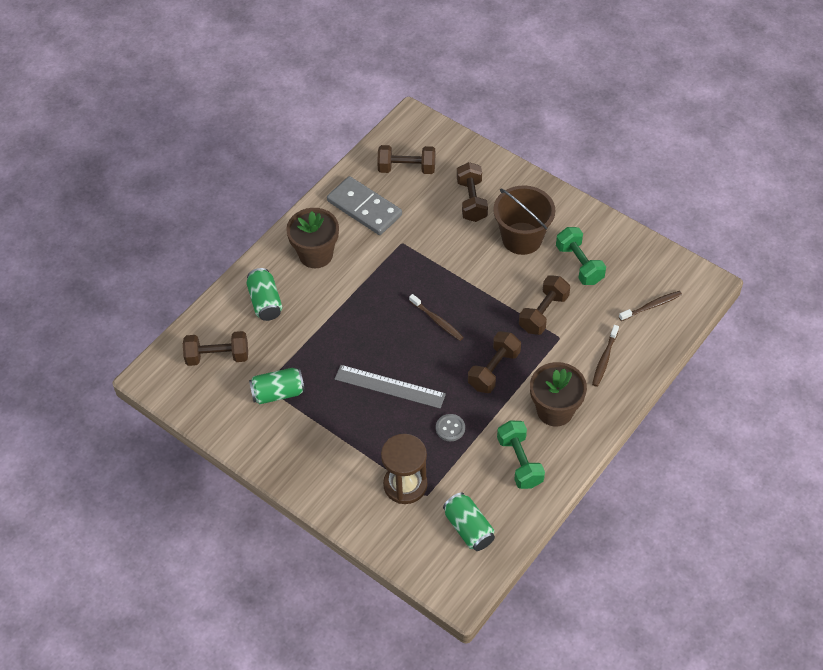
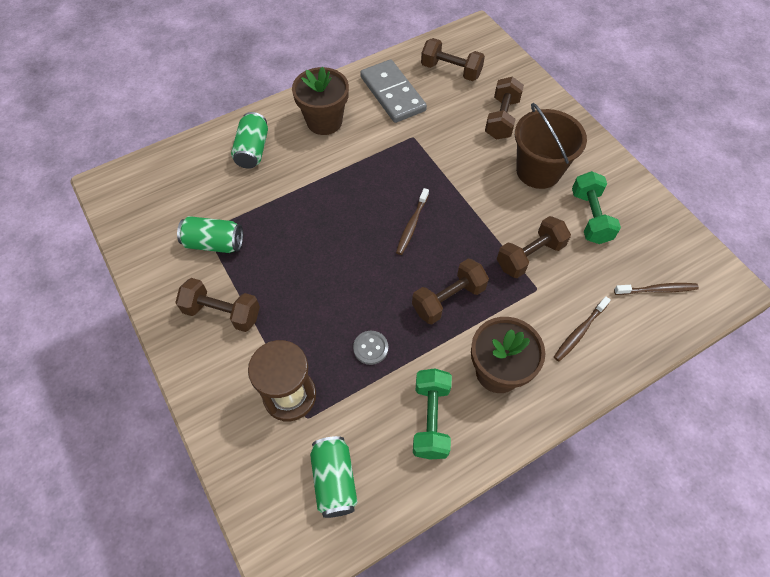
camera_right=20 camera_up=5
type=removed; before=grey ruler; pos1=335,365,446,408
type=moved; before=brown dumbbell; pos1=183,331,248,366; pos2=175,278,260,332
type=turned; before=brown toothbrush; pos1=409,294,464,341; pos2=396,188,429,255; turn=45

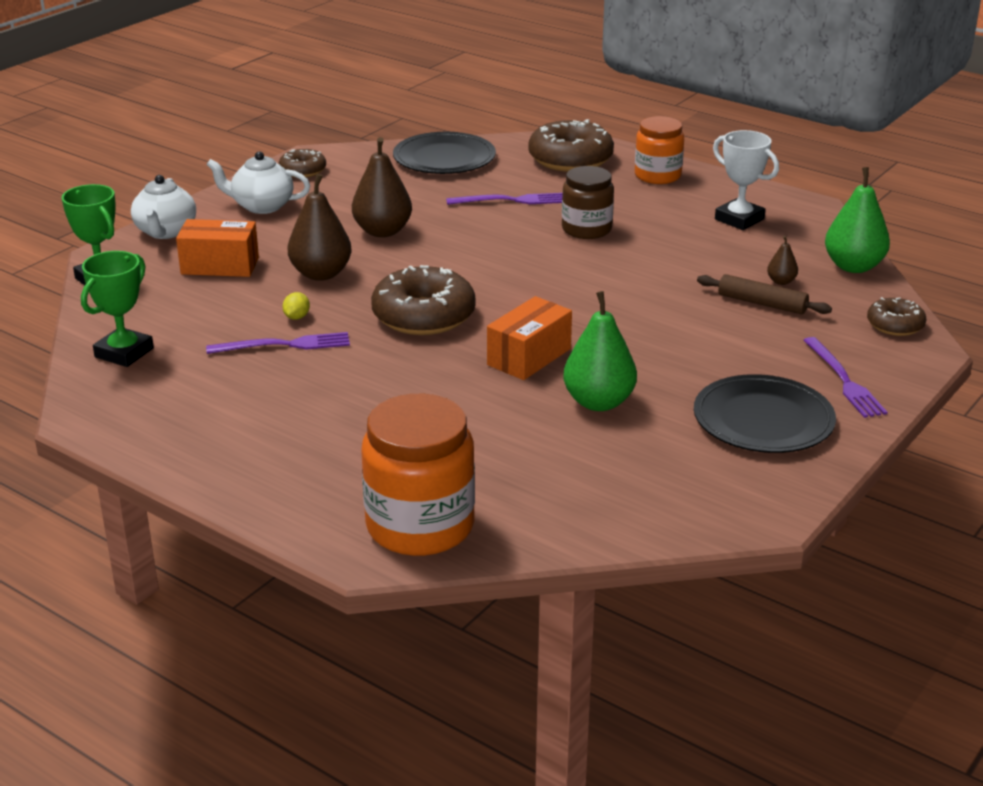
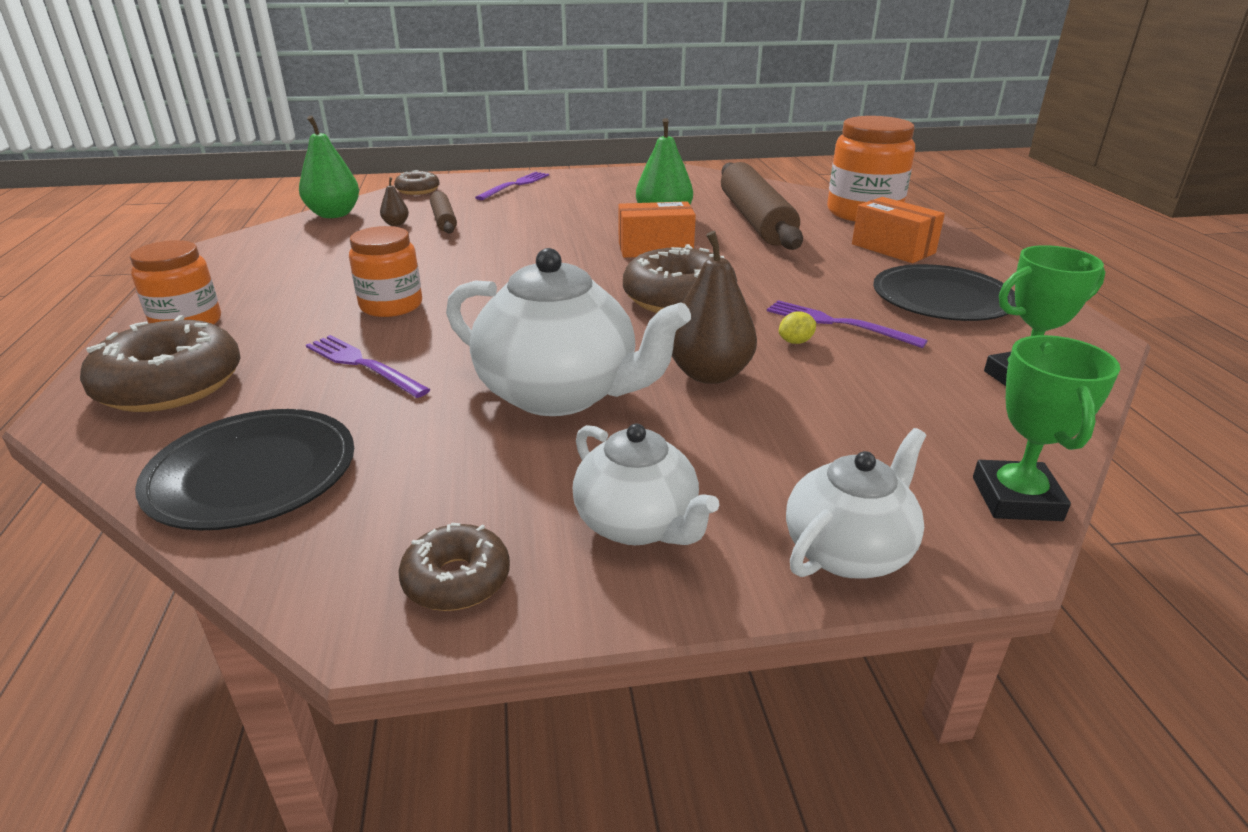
camera_right=-135 camera_up=0
type=removed; before=white trophy; pos1=713,130,779,230
type=added; after=brown rolling pin; pos2=721,162,803,250
type=moved; before=orange box; pos1=176,219,259,277; pos2=852,197,945,263
type=moved; before=black plate; pos1=694,374,836,453; pos2=873,264,1016,321
type=replaced; before=brown pear; after=white teapot; pos1=352,137,412,237; pos2=446,248,691,416
type=recoloured; before=brown jar; after=orange jar; pos1=562,166,614,239; pos2=349,226,422,317

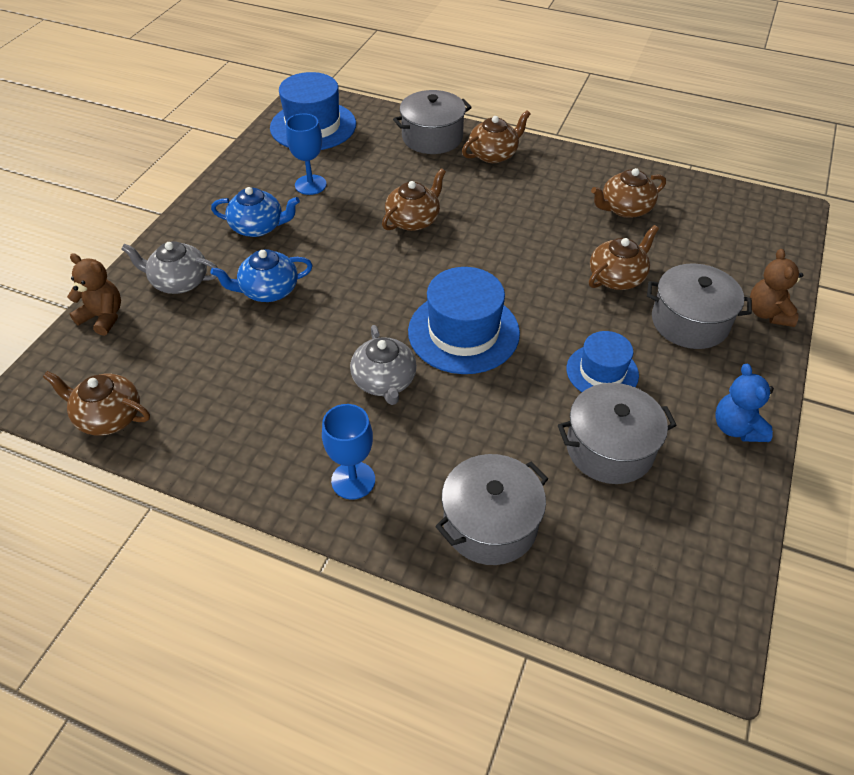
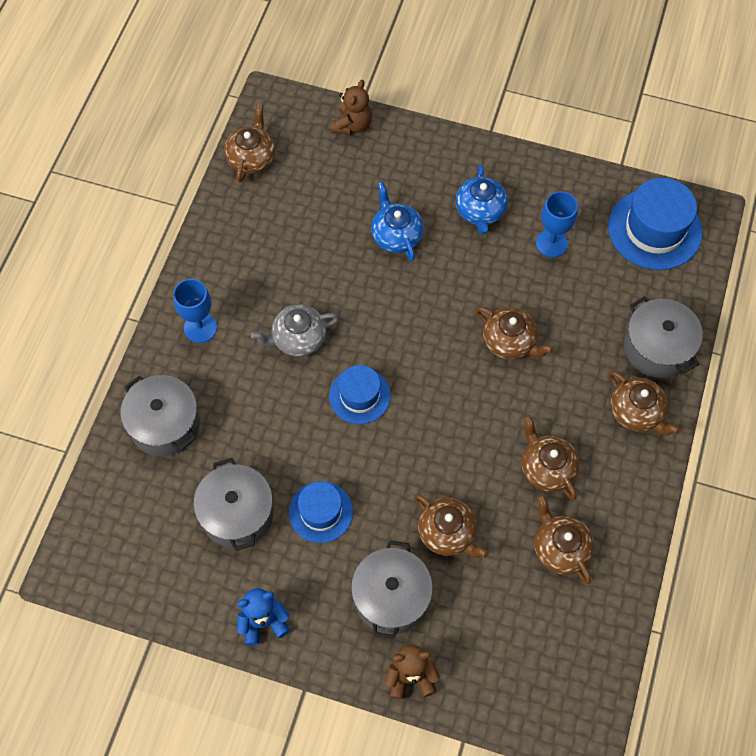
camera_right=85 camera_up=15
type=removed; before=grey teapot; pos1=121,242,218,294
type=added; after=brown teapot; pos2=522,415,580,500
type=resized; before=blue hat; pos1=408,267,520,374; pos2=329,365,391,424; scale=0.62

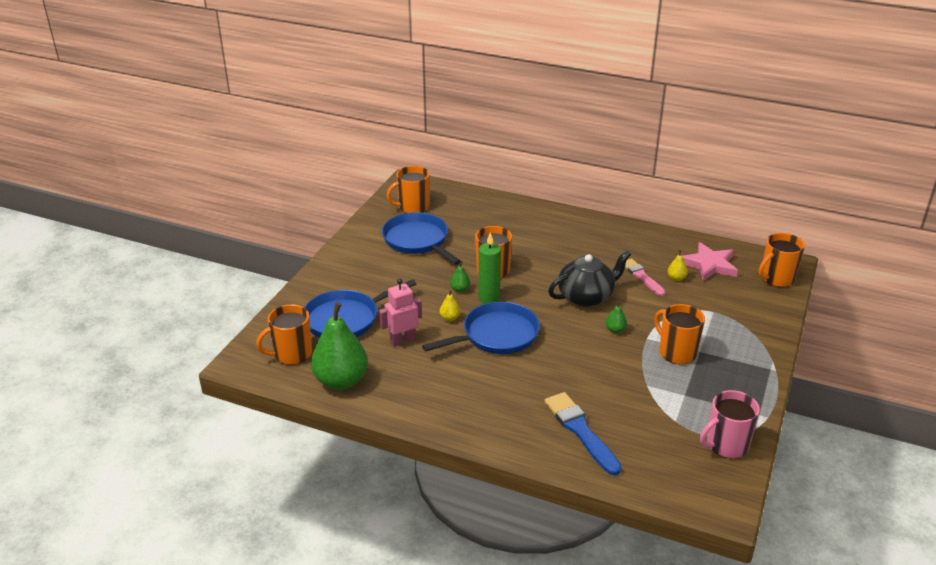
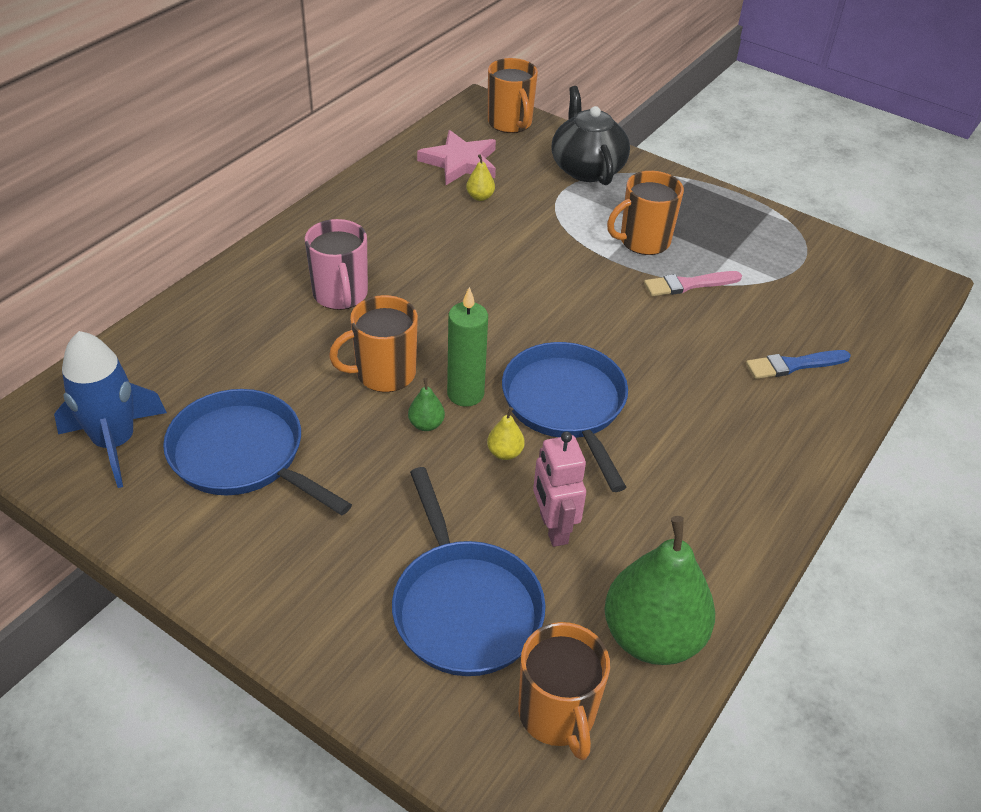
camera_right=-80 camera_up=10
type=removed; before=green pear; pos1=606,301,627,333
type=moved; before=black teapot; pos1=548,250,631,307; pos2=552,86,630,185
type=moved; before=pink brush; pos1=625,258,666,296; pos2=644,271,742,296
type=moved; before=pink mug; pos1=700,390,760,458; pos2=305,219,368,310
type=replaced; before=orange mug; after=blue rocket; pos1=387,166,430,213; pos2=54,331,167,488
type=turned; before=blue pan; pos1=382,212,461,265; pos2=163,389,352,515; turn=60
type=resized; before=blue brush; pos1=544,392,622,475; pos2=746,350,851,379; scale=0.66

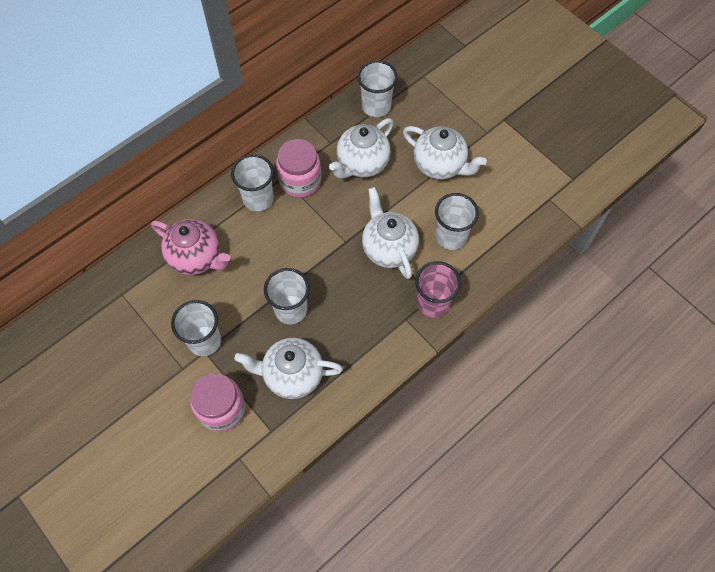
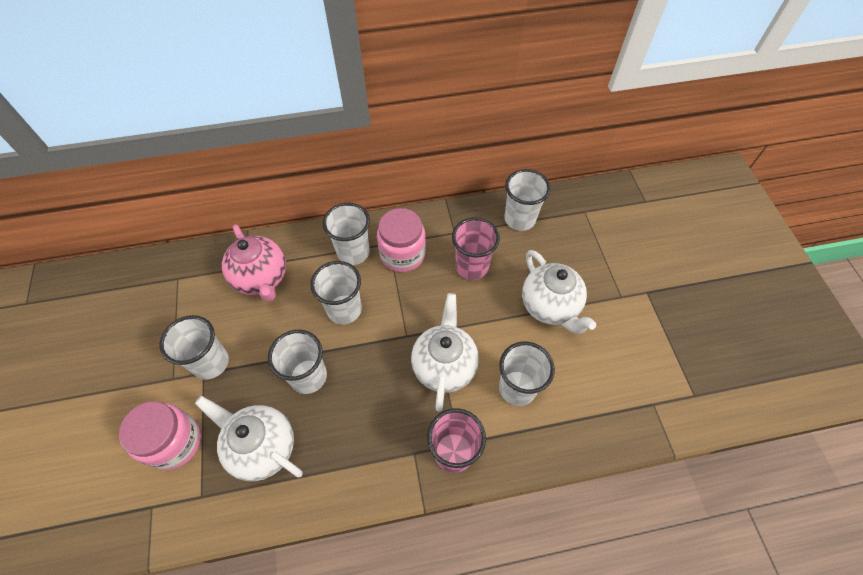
camera_right=30 camera_up=-5
type=added; after=white cup; pos2=310,261,362,325
type=replaced; before=white teapot; after=pink cup; pos1=329,118,394,179; pos2=452,217,500,280

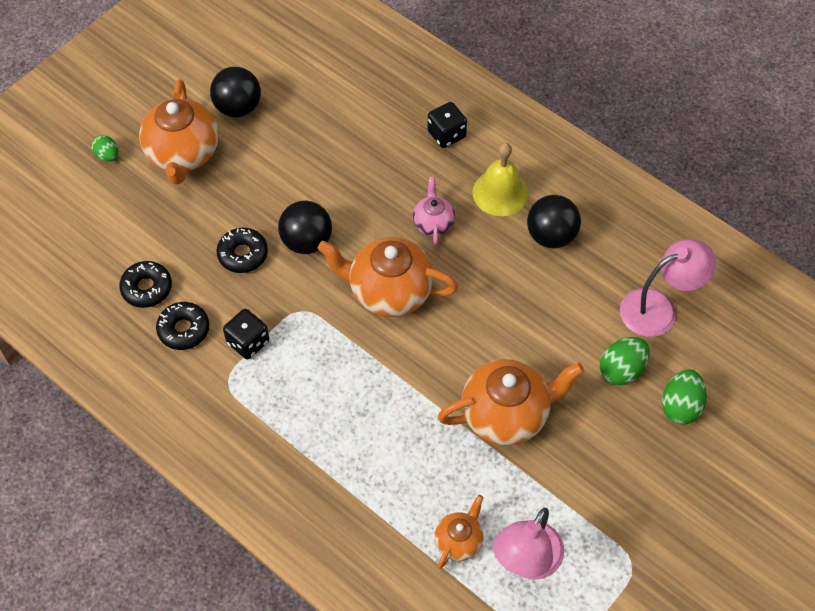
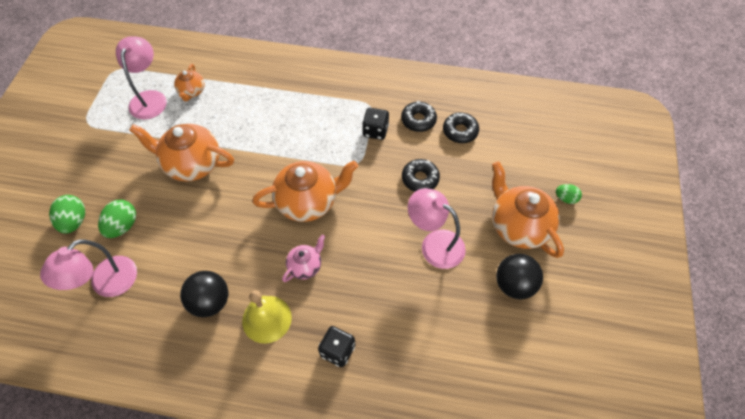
camera_right=150 camera_up=0
type=removed; before=black ball; pos1=278,201,332,254
type=added; after=pink lamp; pos2=408,188,466,269
type=turned; before=pink teapot; pos1=413,177,455,245; pos2=282,235,325,282; turn=-105
type=turned; before=orange teapot; pos1=438,359,584,446; pos2=129,124,234,182; turn=60

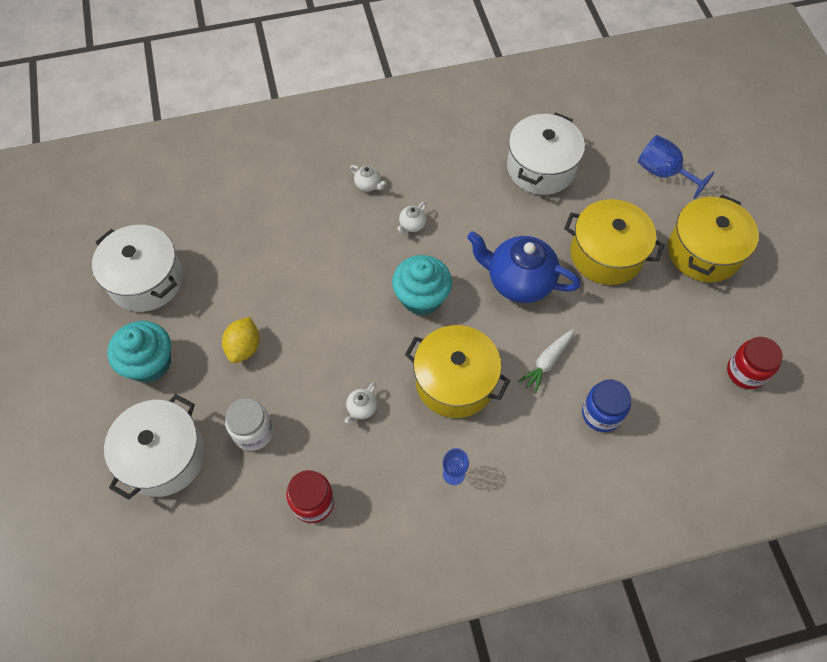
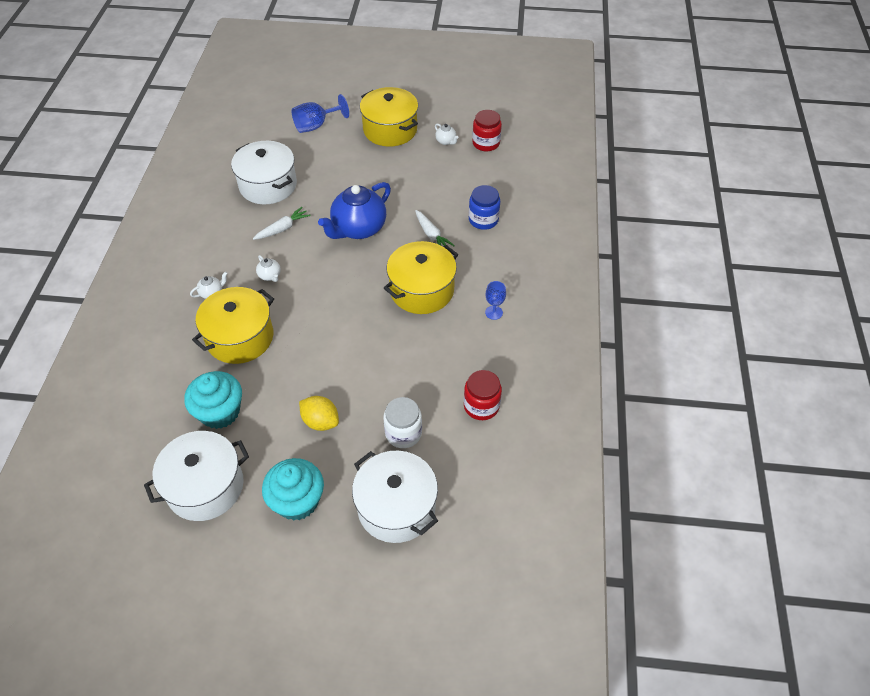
camera_right=-70 camera_up=-10
type=added; after=white carrot; pos2=253,207,311,240
type=moved; before=white teapot; pos1=345,382,377,423; pos2=435,124,459,145
type=moved; before=turquoise cupcake; pos1=392,255,452,315; pos2=184,371,242,429
type=moved; before=yellow pot; pos1=564,199,665,285; pos2=192,287,274,364

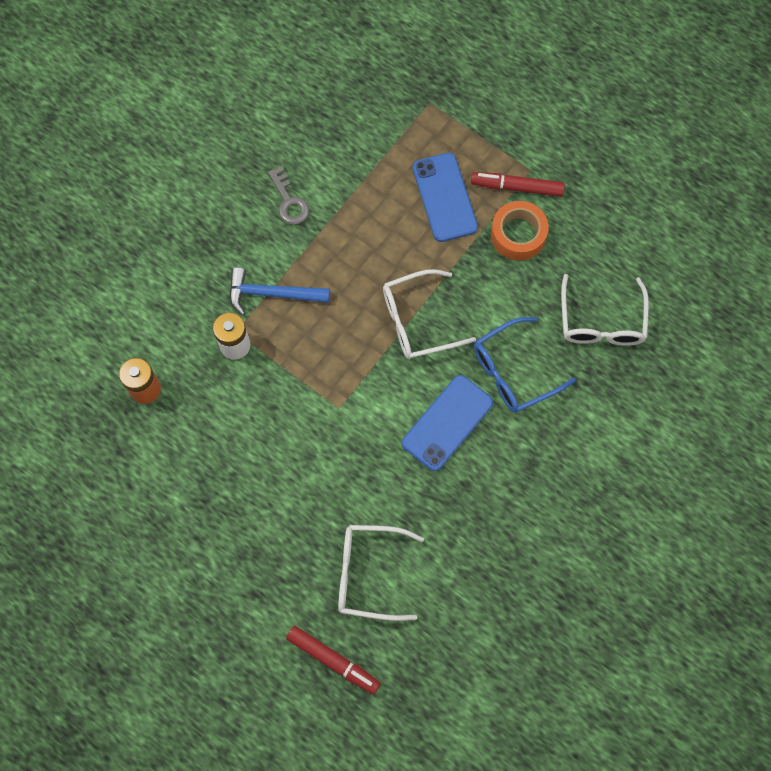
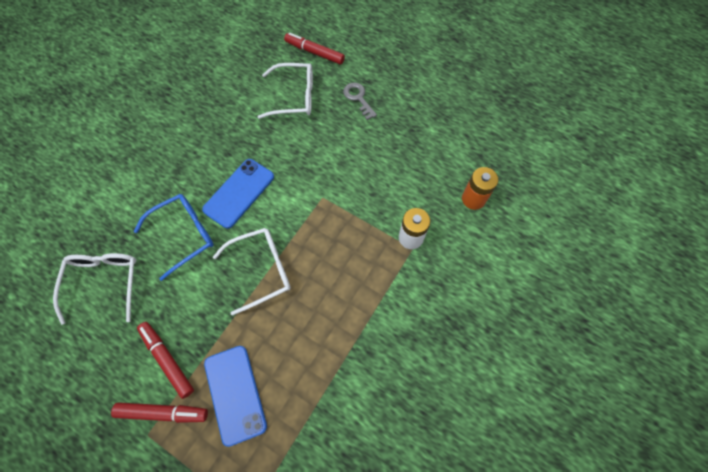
camera_right=175 camera_up=-5
type=removed; before=blue hammer; pos1=229,267,330,315
type=moved; before=grey key; pos1=269,166,309,224; pos2=343,83,377,120
type=replaced; before=orange tape; after=red marker; pos1=491,201,549,261; pos2=137,322,194,399

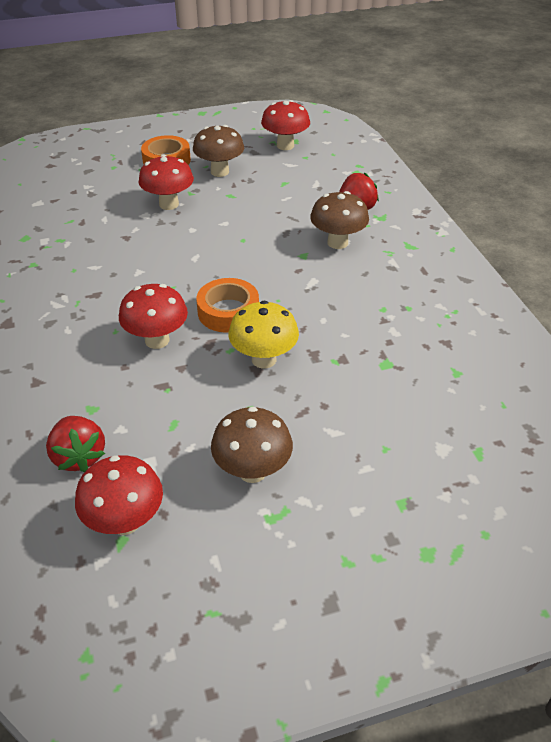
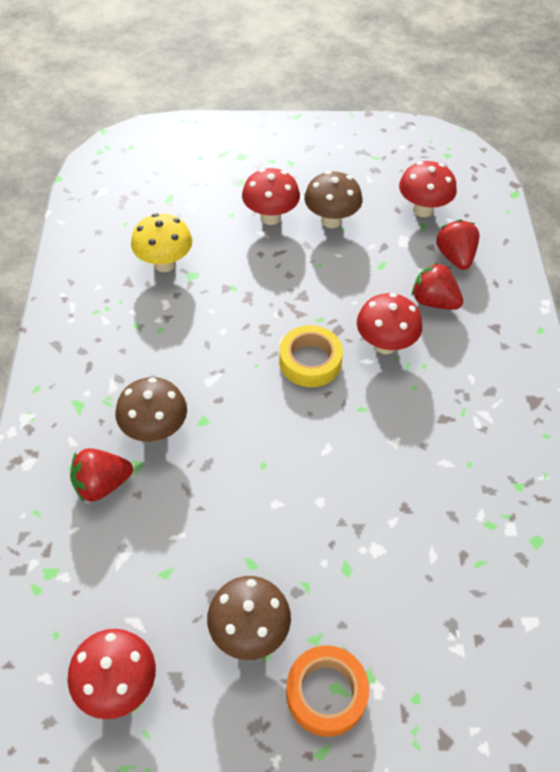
camera_right=-165 camera_up=10
type=added; after=red strawberry; pos2=412,262,463,310
type=moved; before=red mushroom; pos1=139,155,194,210; pos2=242,168,300,225
type=moved; before=yellow mushroom; pos1=229,301,299,368; pos2=131,213,192,272
type=recoloured; before=orange tape; after=yellow tape; pos1=196,278,259,333; pos2=279,325,343,387

